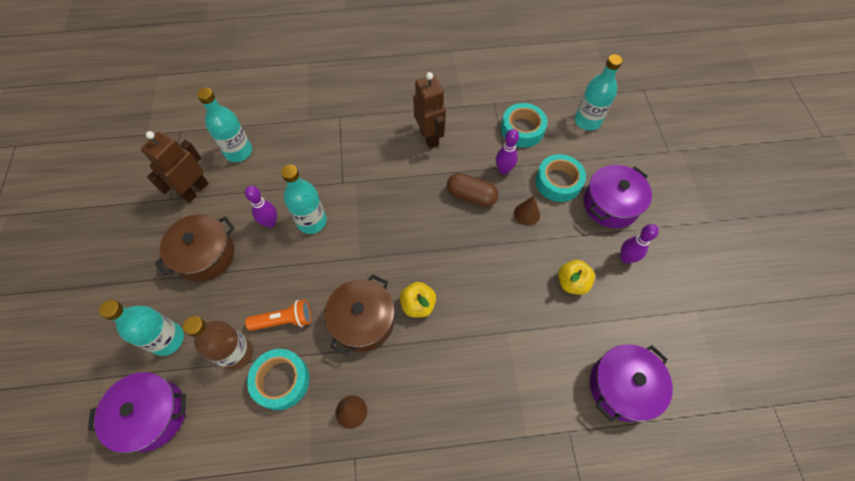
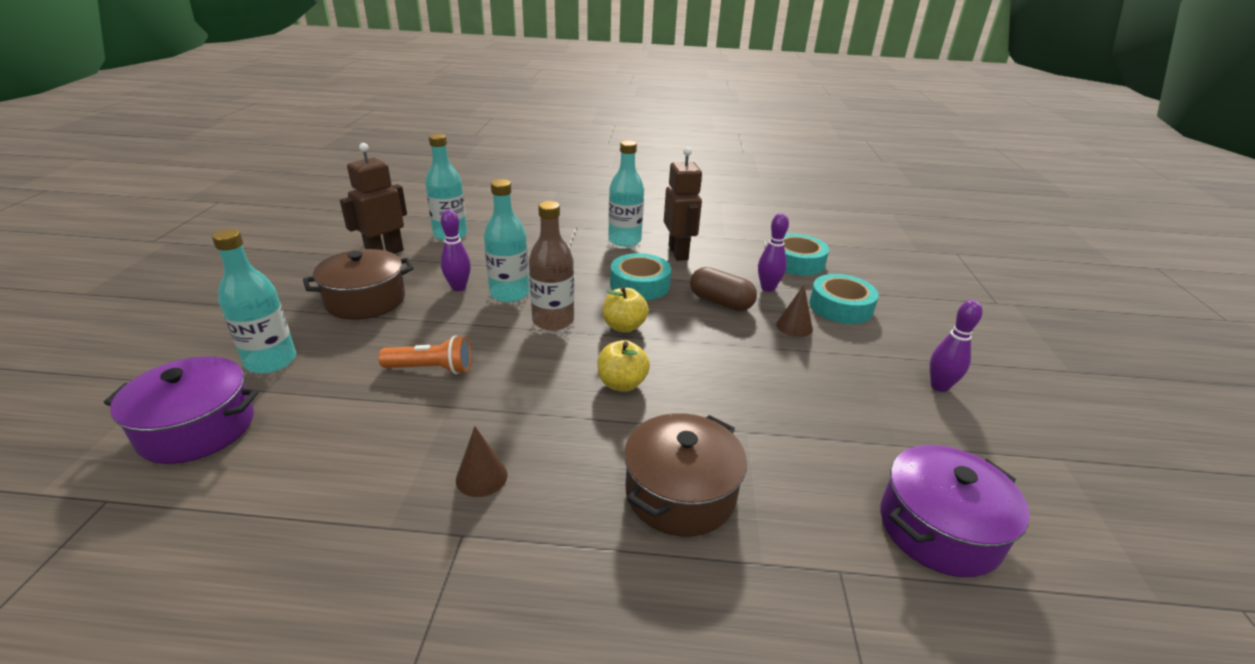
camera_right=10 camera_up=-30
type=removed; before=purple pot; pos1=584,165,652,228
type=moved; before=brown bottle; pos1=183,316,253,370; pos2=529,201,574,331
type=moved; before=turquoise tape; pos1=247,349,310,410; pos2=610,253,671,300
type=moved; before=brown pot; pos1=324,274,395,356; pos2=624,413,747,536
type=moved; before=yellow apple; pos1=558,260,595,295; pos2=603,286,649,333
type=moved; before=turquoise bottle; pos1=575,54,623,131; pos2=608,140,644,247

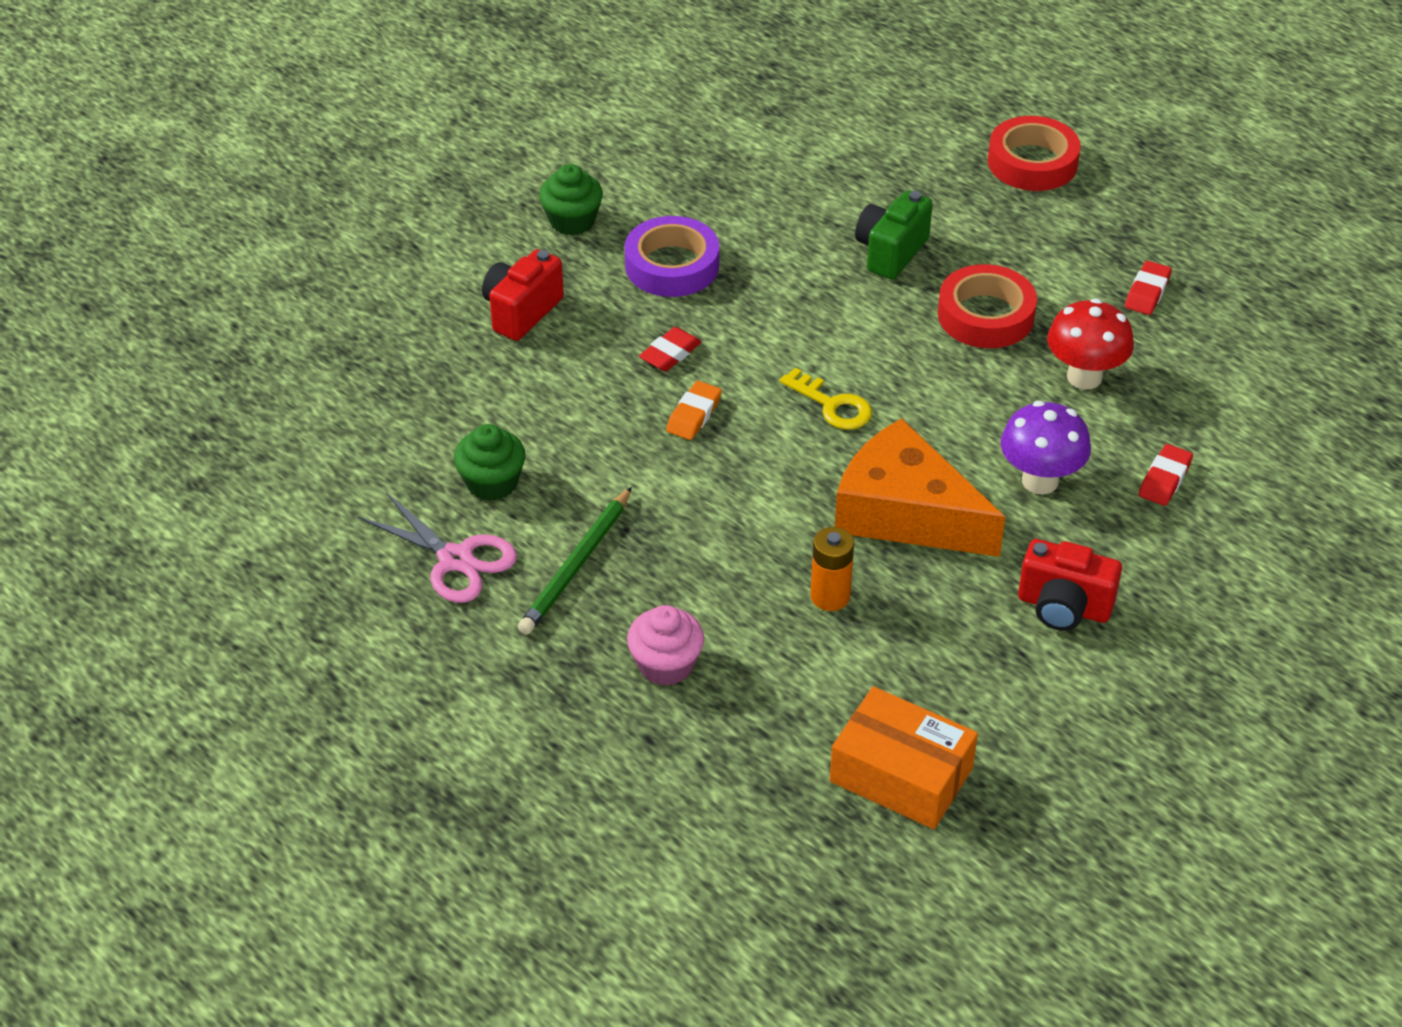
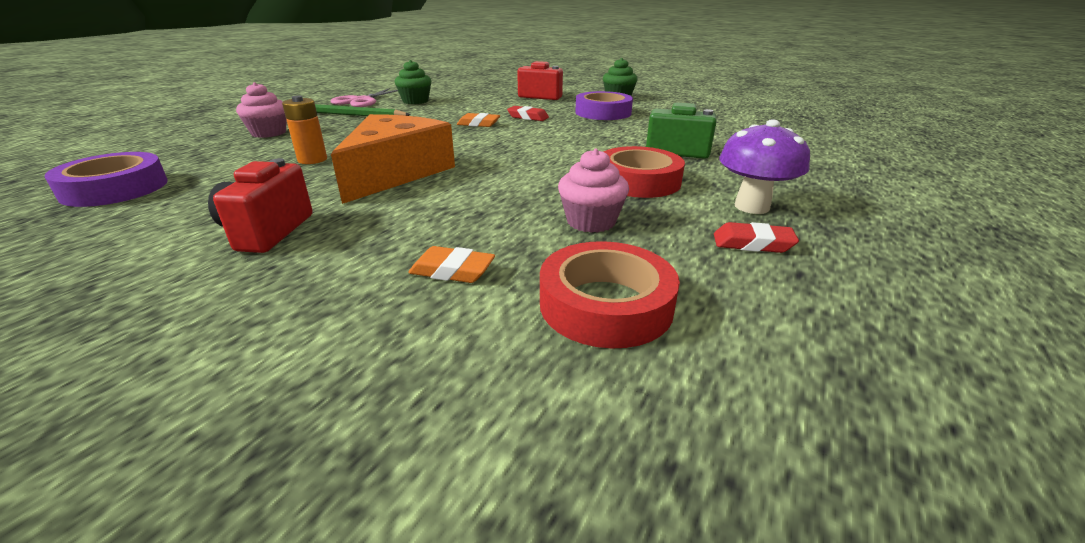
camera_right=75 camera_up=-15
type=removed; before=yellow key; pos1=780,368,872,430
type=moved; before=red tape; pos1=988,116,1081,191; pos2=540,241,680,348
type=moved; before=purple mushroom; pos1=1001,401,1091,494; pos2=719,119,810,214
type=replaced; before=orange box; after=purple tape; pos1=830,686,978,829; pos2=44,152,167,207
type=replaced; before=red mushroom; after=pink cupcake; pos1=1047,298,1134,389; pos2=558,148,629,233
type=recoloured; before=red eraser; after=orange eraser; pos1=1139,444,1193,506; pos2=408,246,495,283

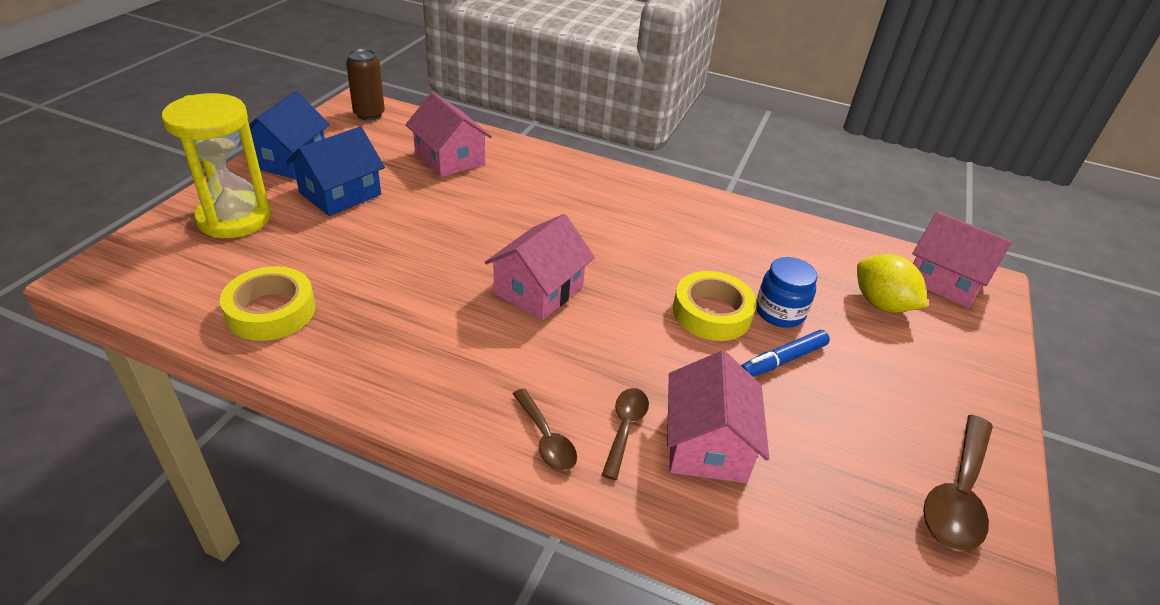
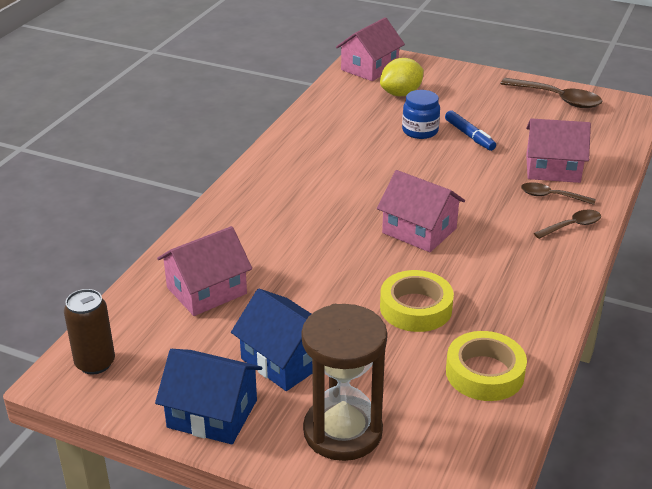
camera_right=-85 camera_up=-5
type=moved; before=yellow tape; pos1=673,271,757,341; pos2=380,270,454,332
type=recoloured; before=yellow hourglass; after=brown hourglass; pos1=162,93,271,238; pos2=302,304,387,461

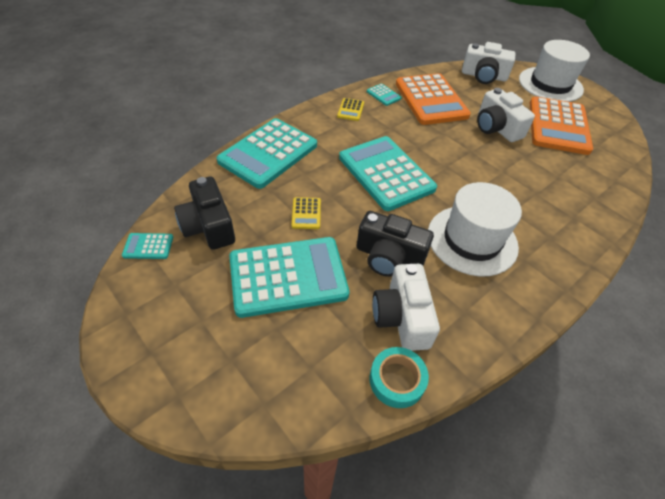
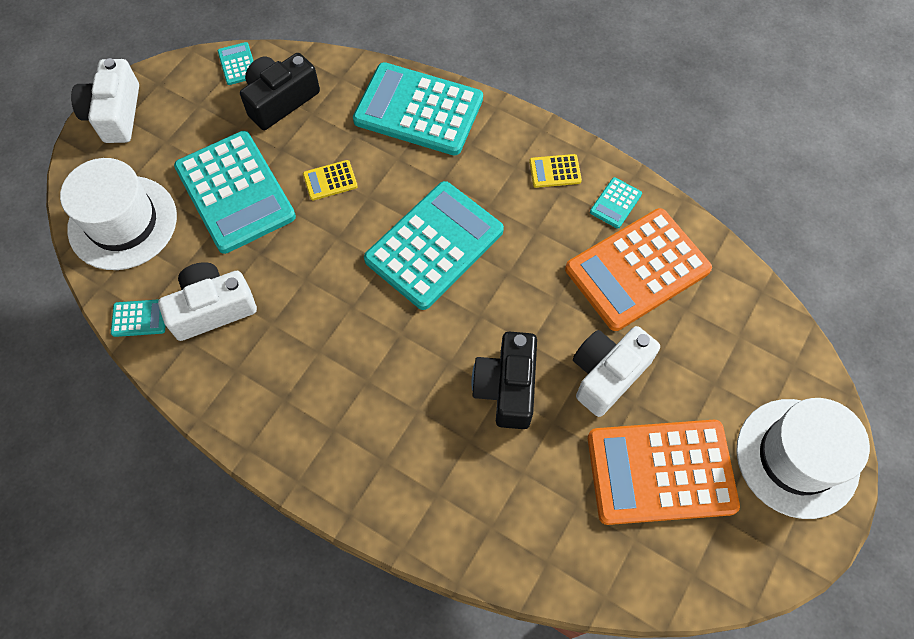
camera_right=75 camera_up=15
type=moved; before=black camera; pos1=357,211,434,277; pos2=471,332,537,429
type=moved; before=white hat; pos1=428,182,522,276; pos2=60,158,177,270
type=moved; before=white camera; pos1=462,42,516,84; pos2=71,58,139,143
type=replaced; before=turquoise tape; after=turquoise calculator; pos1=370,347,429,408; pos2=111,299,166,337

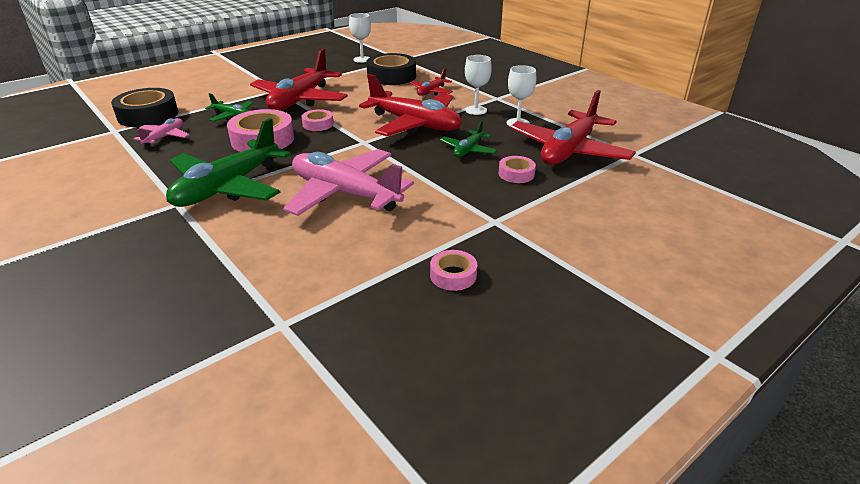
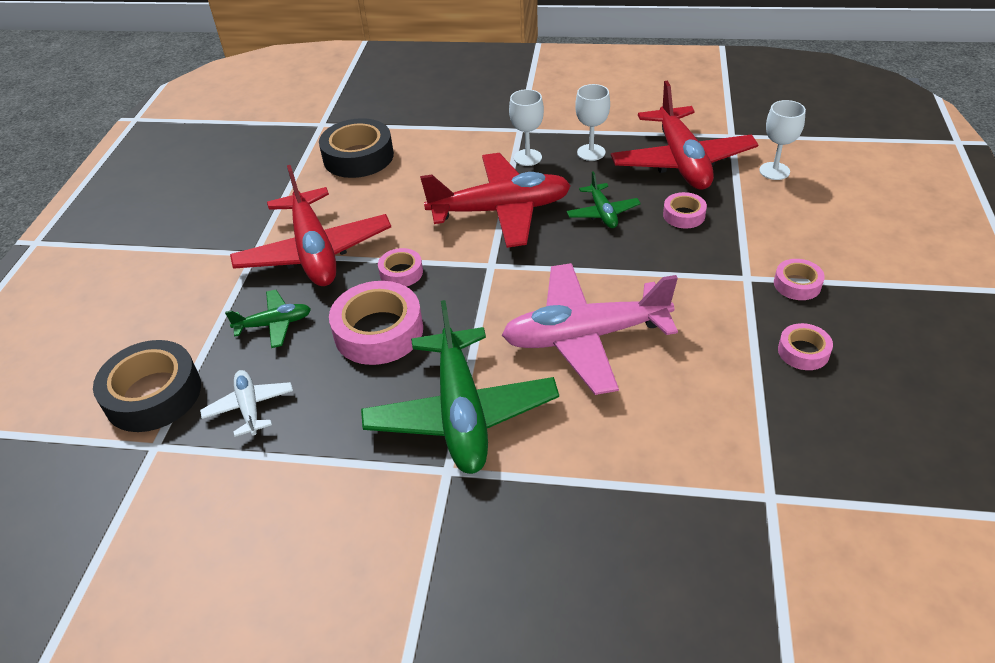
camera_right=-40 camera_up=10
type=removed; before=red plane; pos1=410,69,453,96
type=added; after=pink tape; pos2=774,259,825,300
type=moved; before=white goblet; pos1=349,13,371,63; pos2=759,100,806,180
type=recoloured; before=pink plane; after=white plane; pos1=134,118,190,147; pos2=200,370,293,437

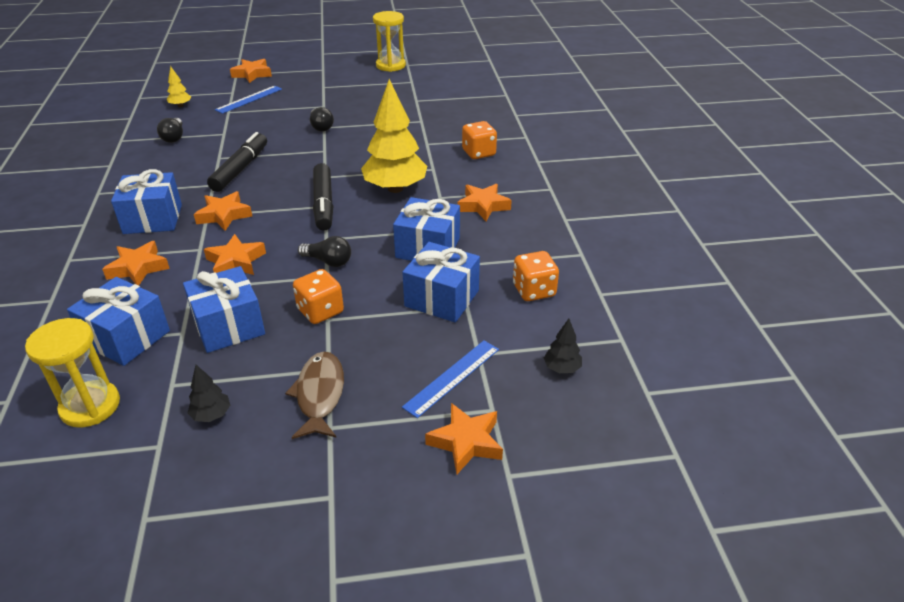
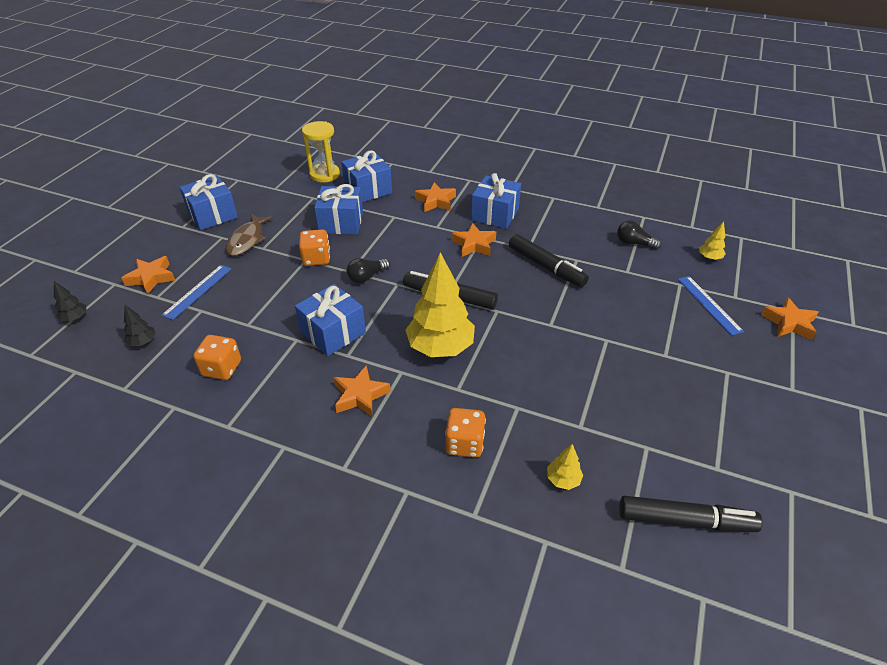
camera_right=120 camera_up=5
type=removed; before=orange star; pos1=204,234,266,275
type=removed; before=black light bulb; pos1=310,107,334,132
type=removed; before=yellow hourglass; pos1=373,11,406,72
type=added; after=yellow tree; pos2=547,444,583,490
type=added; after=black marker; pos2=619,496,763,532
type=moved; before=black tree; pos1=187,365,230,422; pos2=54,281,87,321
type=moved; before=blue gift; pos1=402,242,480,323; pos2=179,174,238,230
type=turned; before=brown fish; pos1=285,352,344,439; pos2=226,214,273,256; turn=75
type=turned; before=blue ruler; pos1=402,341,499,418; pos2=161,265,232,320; turn=45

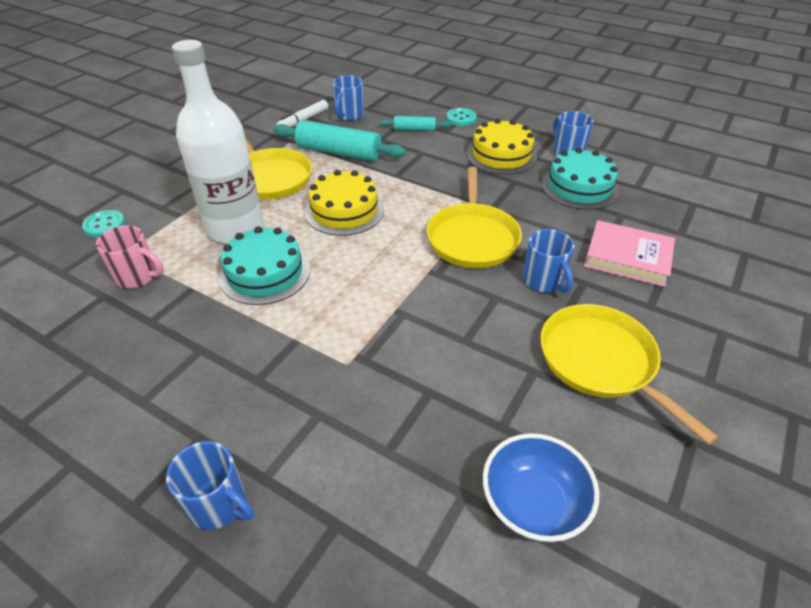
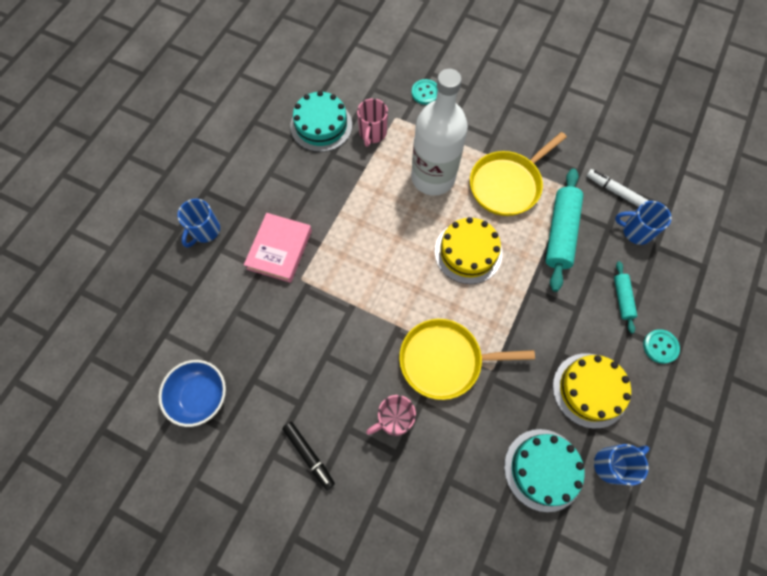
camera_right=85 camera_up=25
type=moved; before=turquoise cake; pos1=219,226,310,305; pos2=290,91,352,152
type=moved; before=pink book; pos1=584,220,675,287; pos2=244,213,312,283
type=replaced; before=yellow pan; after=black marker; pos1=540,304,718,445; pos2=282,422,335,490
type=recoloured; before=blue mug; after=pink mug; pos1=523,229,575,293; pos2=366,395,416,436

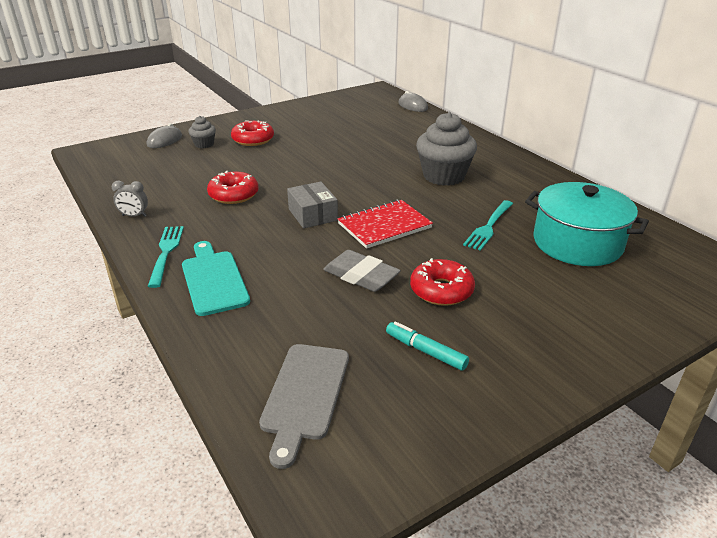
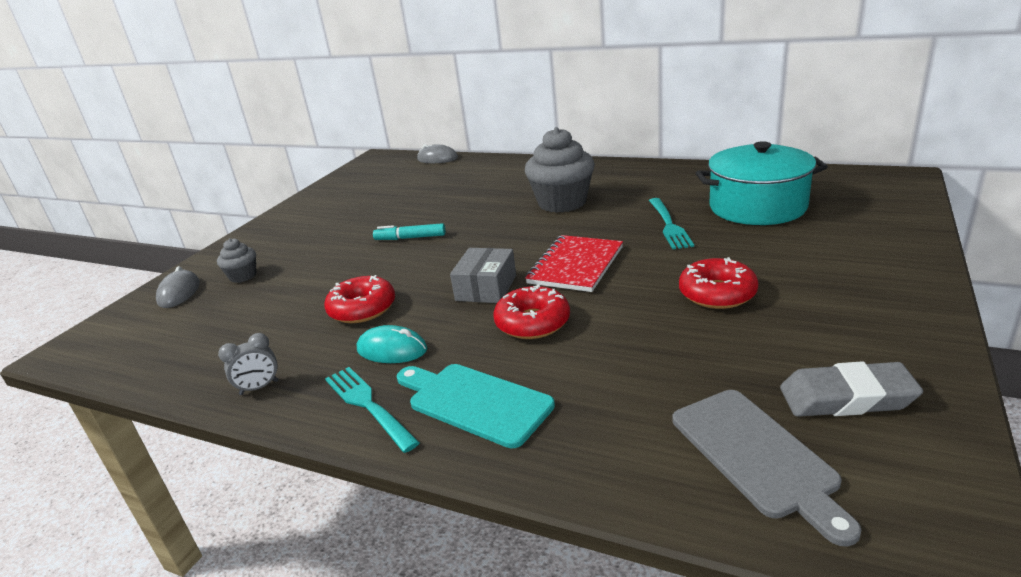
camera_right=-30 camera_up=-5
type=added; after=turquoise mouse; pos2=357,325,427,363
type=moved; before=red donut; pos1=231,120,274,146; pos2=493,285,570,339
type=moved; before=grey eraser; pos1=323,250,401,292; pos2=780,361,923,417
type=moved; before=turquoise marker; pos1=386,321,469,371; pos2=373,223,445,240
type=turned; before=grey box; pos1=287,182,338,228; pos2=450,248,516,303; turn=75

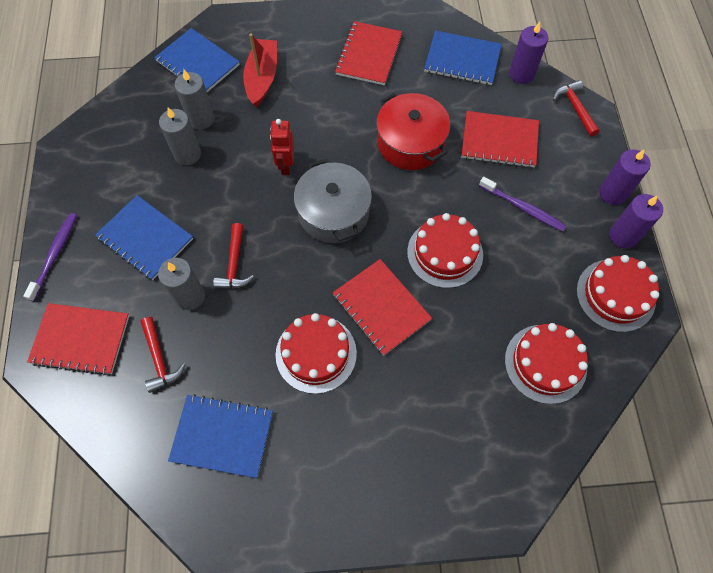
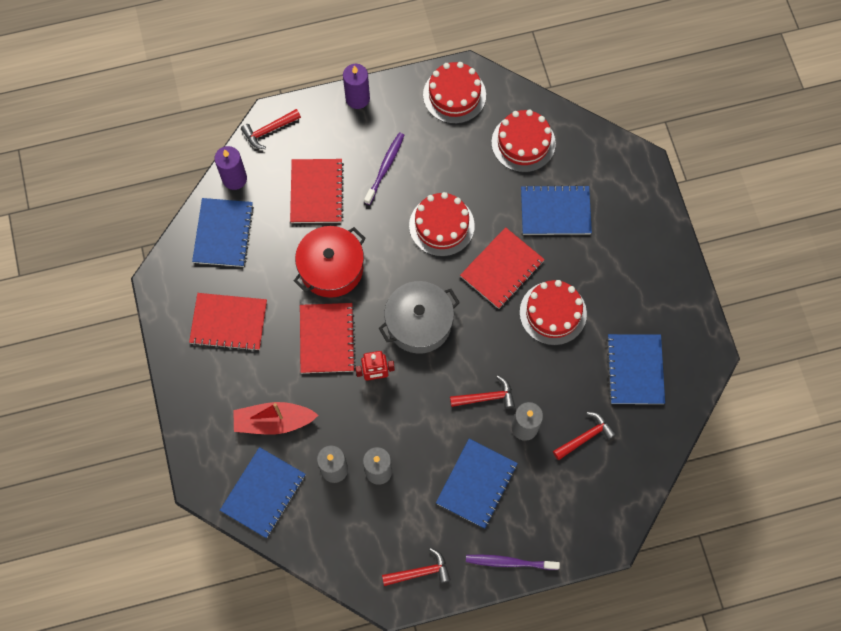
camera_right=-100 camera_up=5
type=removed; before=purple candle; pos1=609,194,663,248
type=added; after=red hammer; pos2=382,548,451,586
type=added; after=blue notebook; pos2=521,185,592,235
type=moved; before=red notebook; pos1=27,303,129,375; pos2=300,303,356,373

